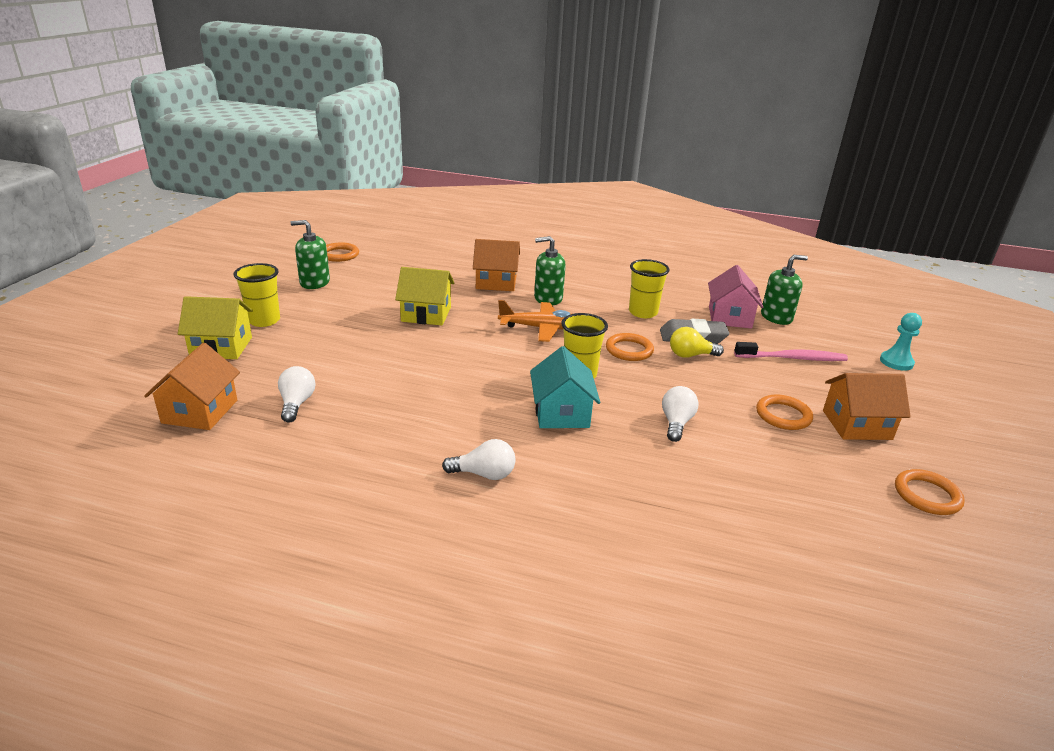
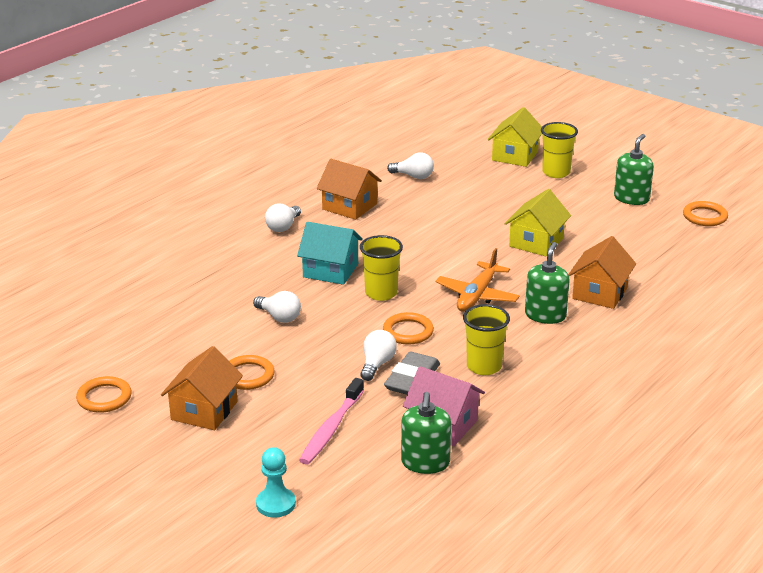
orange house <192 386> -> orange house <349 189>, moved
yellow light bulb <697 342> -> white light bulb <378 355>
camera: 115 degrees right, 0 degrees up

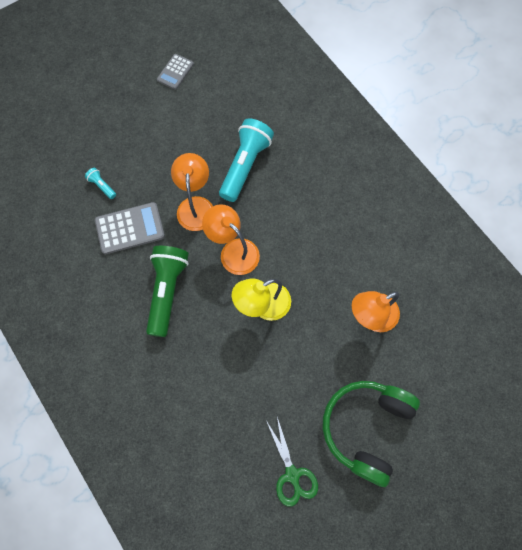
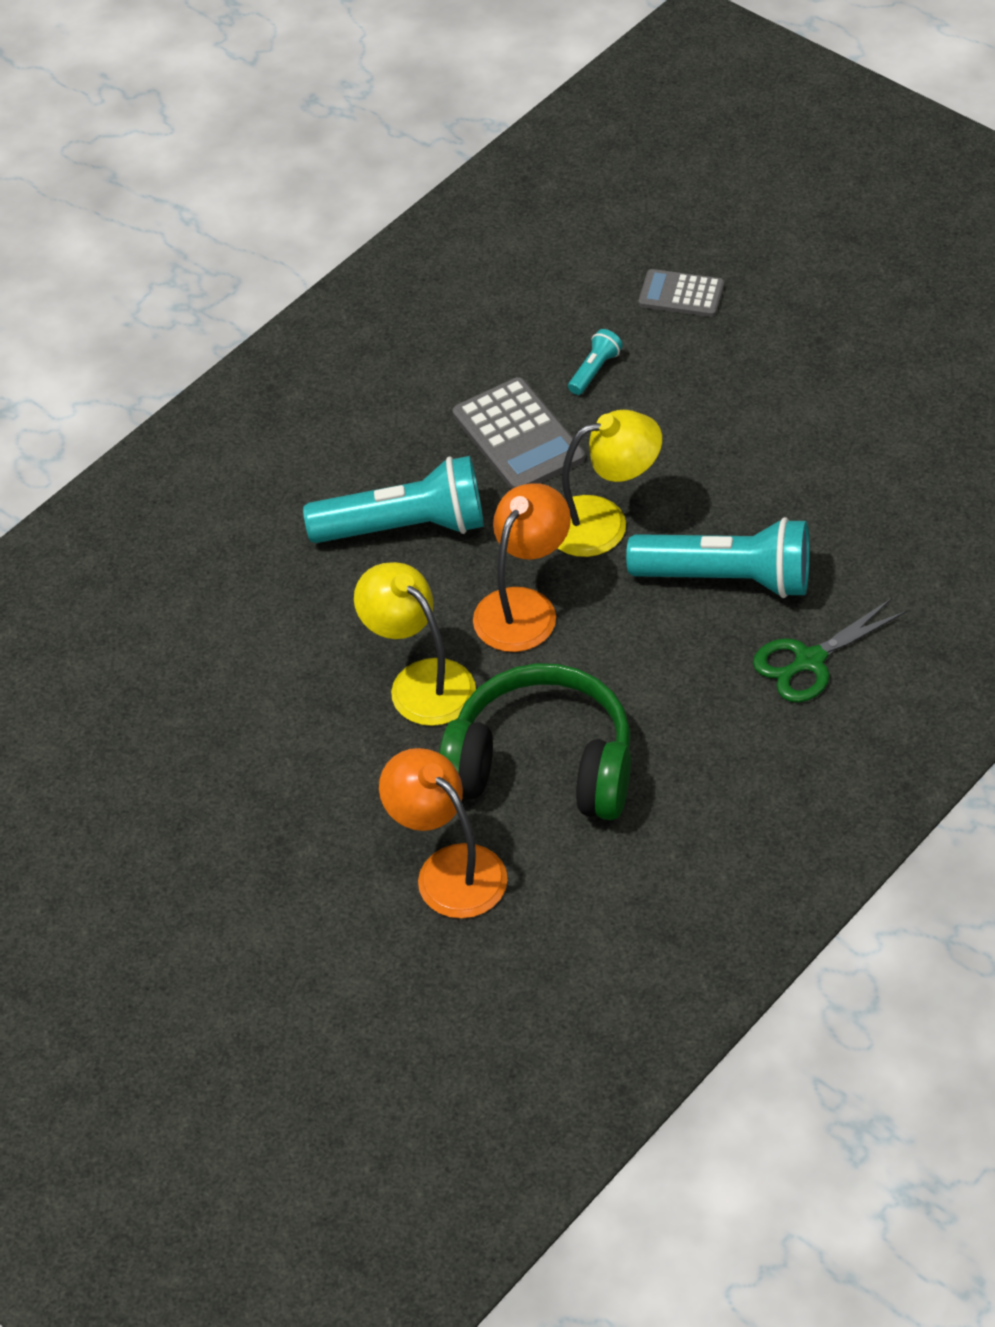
grey calculator <175 72> -> grey calculator <681 293>, moved
green scissors <292 462> -> green scissors <830 650>, moved
green headphones <371 434> -> green headphones <535 741>, moved
green flashlight <167 291> -> turquoise flashlight <393 499>
orange lamp <192 192> -> yellow lamp <609 483>
camera: 80 degrees right, 20 degrees down

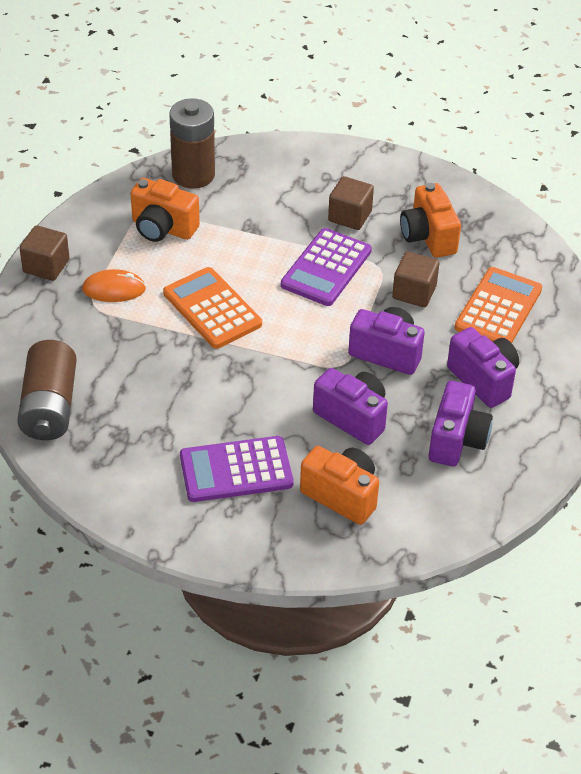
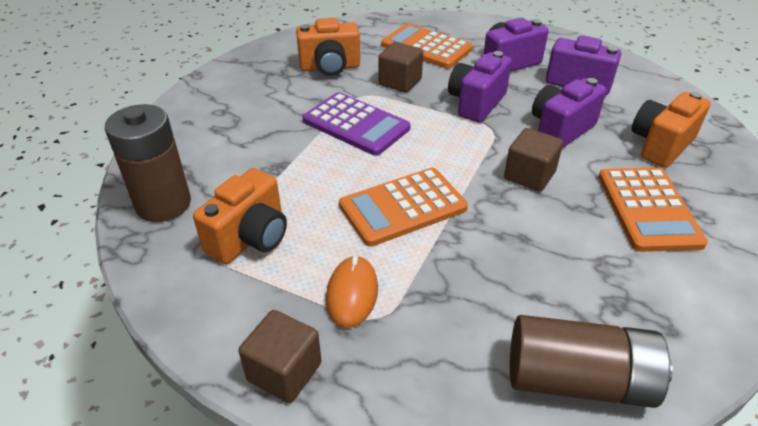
brown cube <351 203> -> brown cube <533 160>, moved
purple calculator <237 469> -> orange calculator <653 209>
camera: 80 degrees left, 5 degrees down

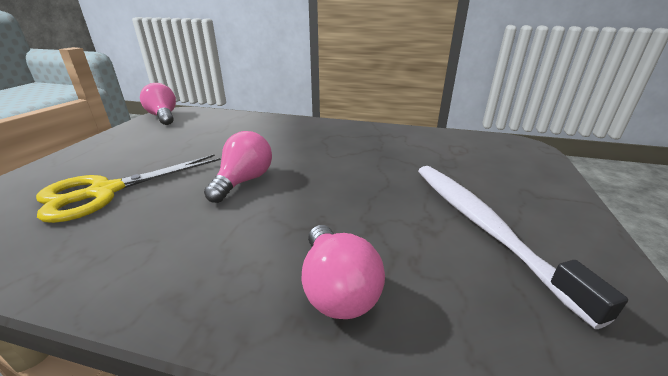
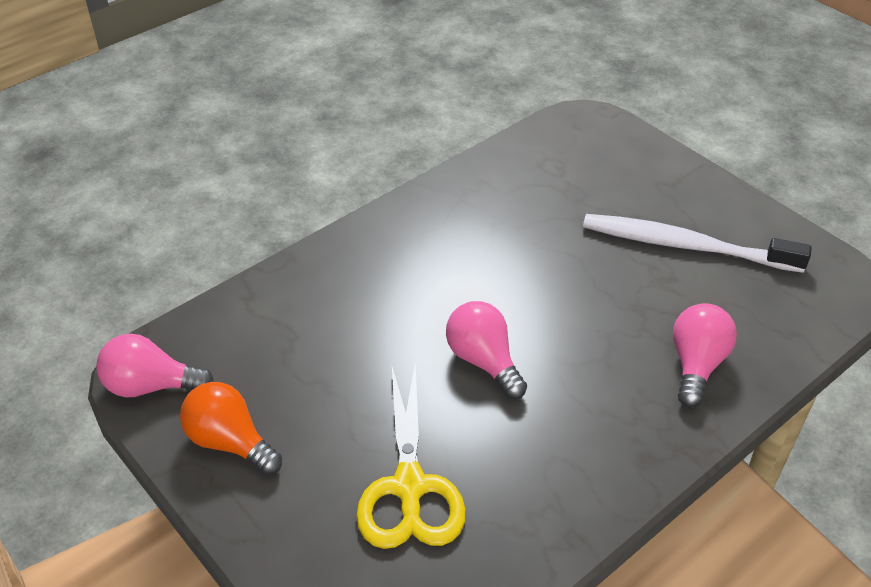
none -> orange light bulb <231 428>
pink light bulb <343 272> -> pink light bulb <705 355>, 90 degrees counterclockwise
camera: 55 degrees left, 15 degrees up

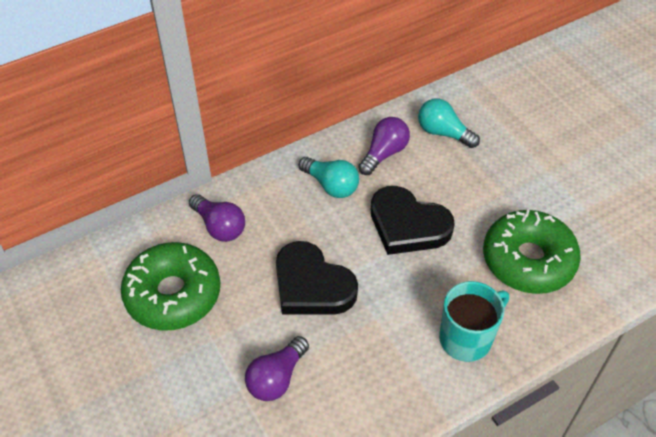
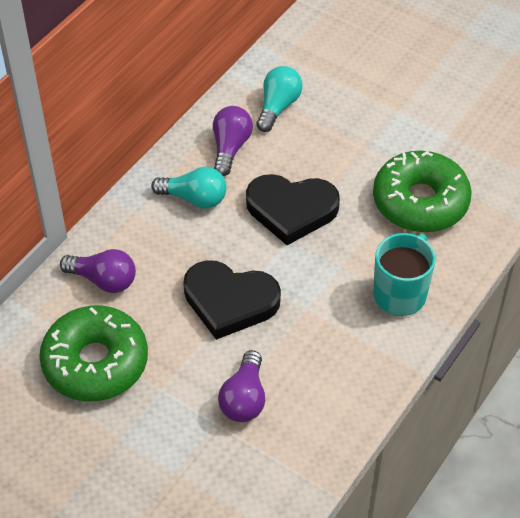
turquoise light bulb <449 123> -> turquoise light bulb <279 99>, 105 degrees clockwise
camera: 25 degrees left, 0 degrees up

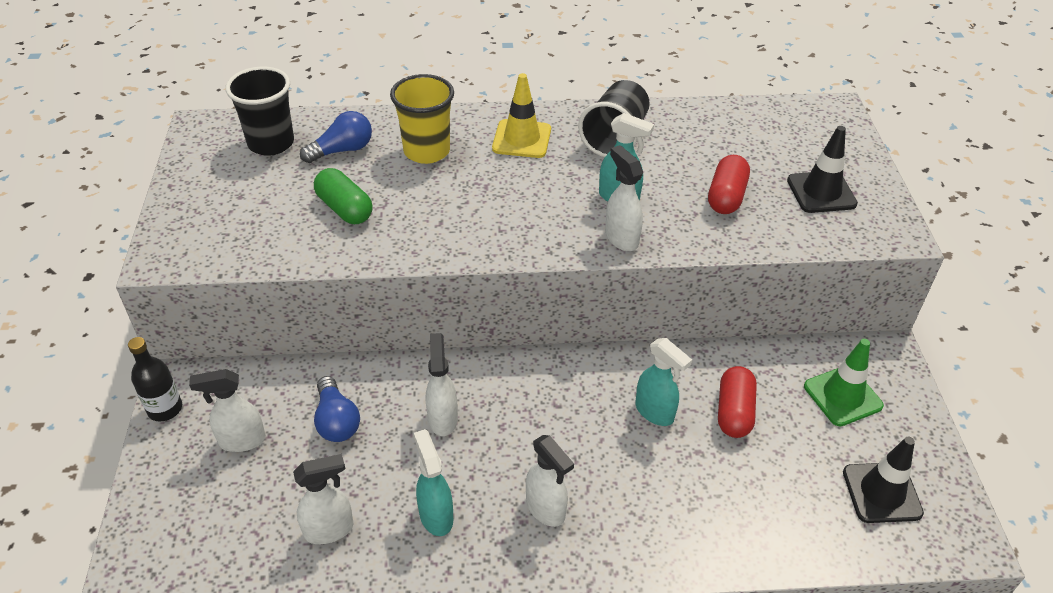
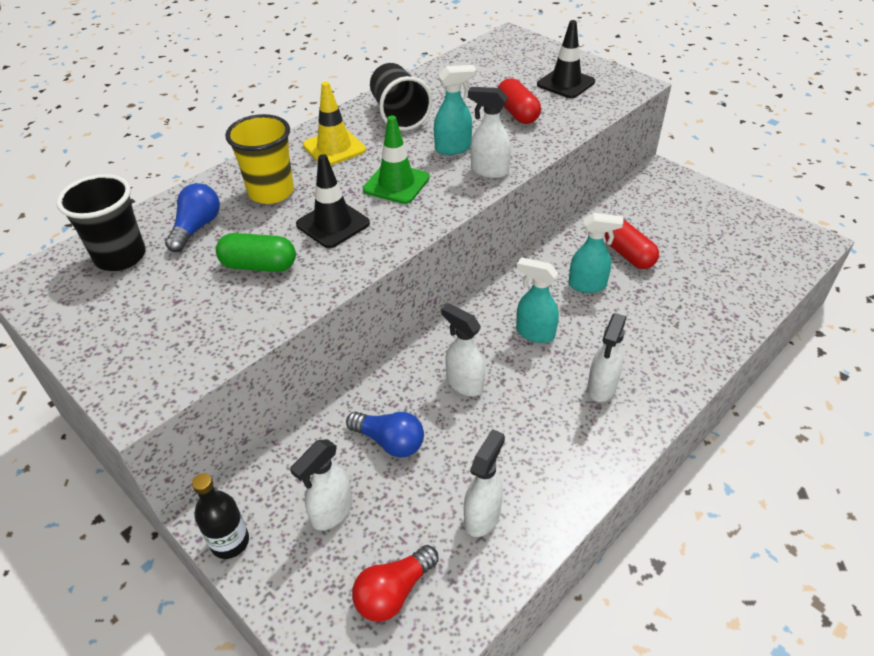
none -> red light bulb <395 583>
turquoise spray bottle <433 482> -> turquoise spray bottle <537 300>, moved
green traffic cone <844 382> -> green traffic cone <396 160>, moved
black traffic cone <883 480> -> black traffic cone <333 201>, moved
white spray bottle <550 481> -> white spray bottle <607 357>, 105 degrees clockwise
camera: 40 degrees left, 0 degrees up

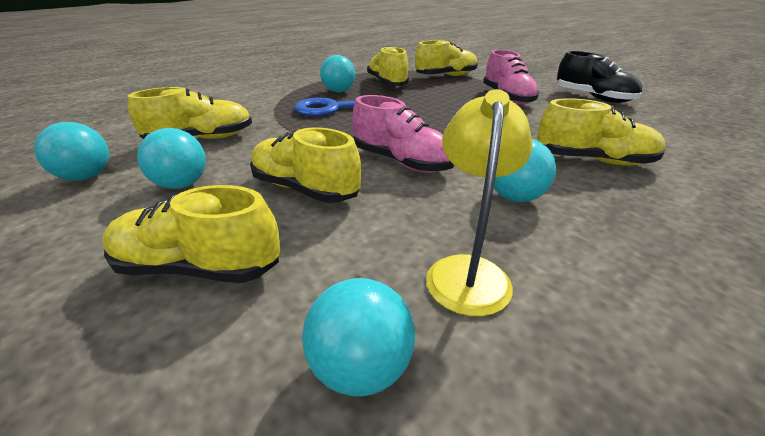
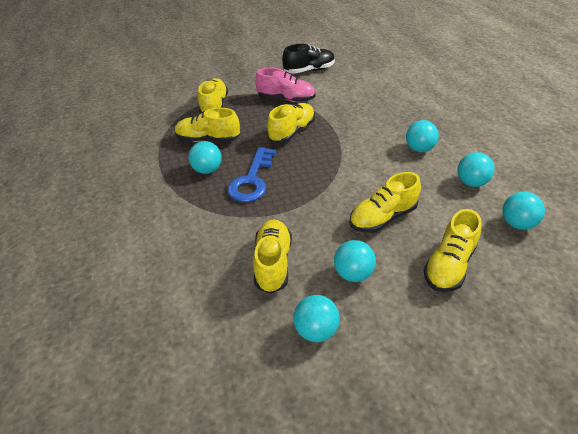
pink shoe <403 134> -> none
yellow shoe <601 132> -> yellow shoe <291 123>, moved
yellow lamp <479 202> -> turquoise ball <476 169>
camera: 65 degrees left, 10 degrees up

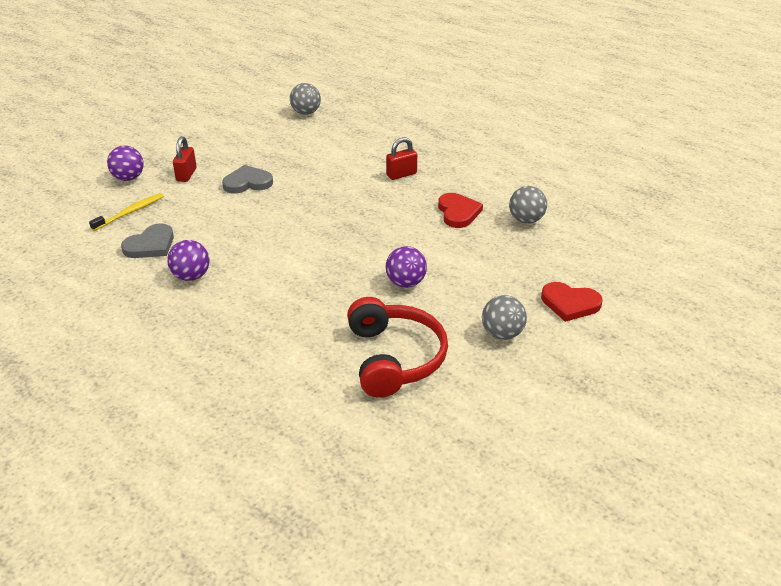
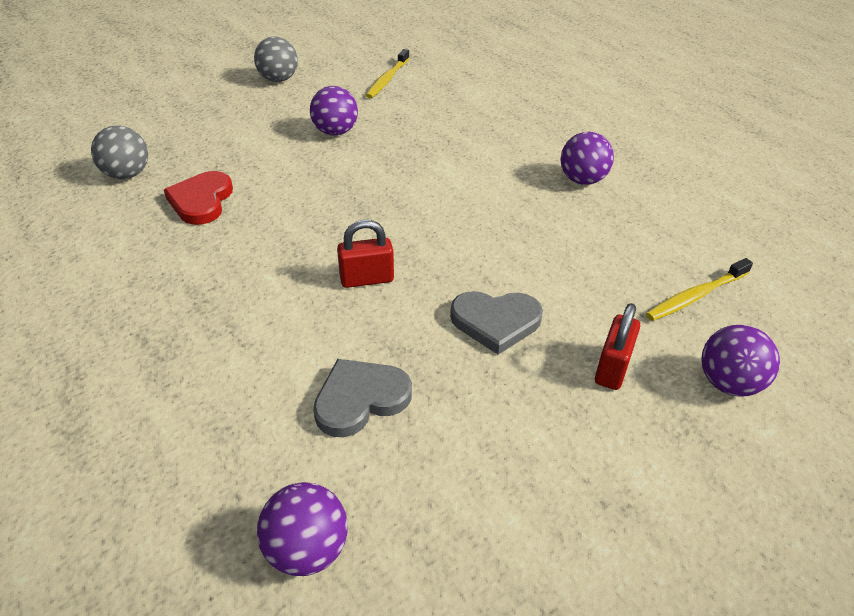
red heart <572 302> -> none
grey heart <147 240> -> grey heart <362 398>, moved
red padlock <401 158> -> red padlock <365 254>, moved
red headphones <397 347> -> yellow toothbrush <387 73>
grey ball <305 99> -> purple ball <302 529>
camera: 165 degrees left, 5 degrees up

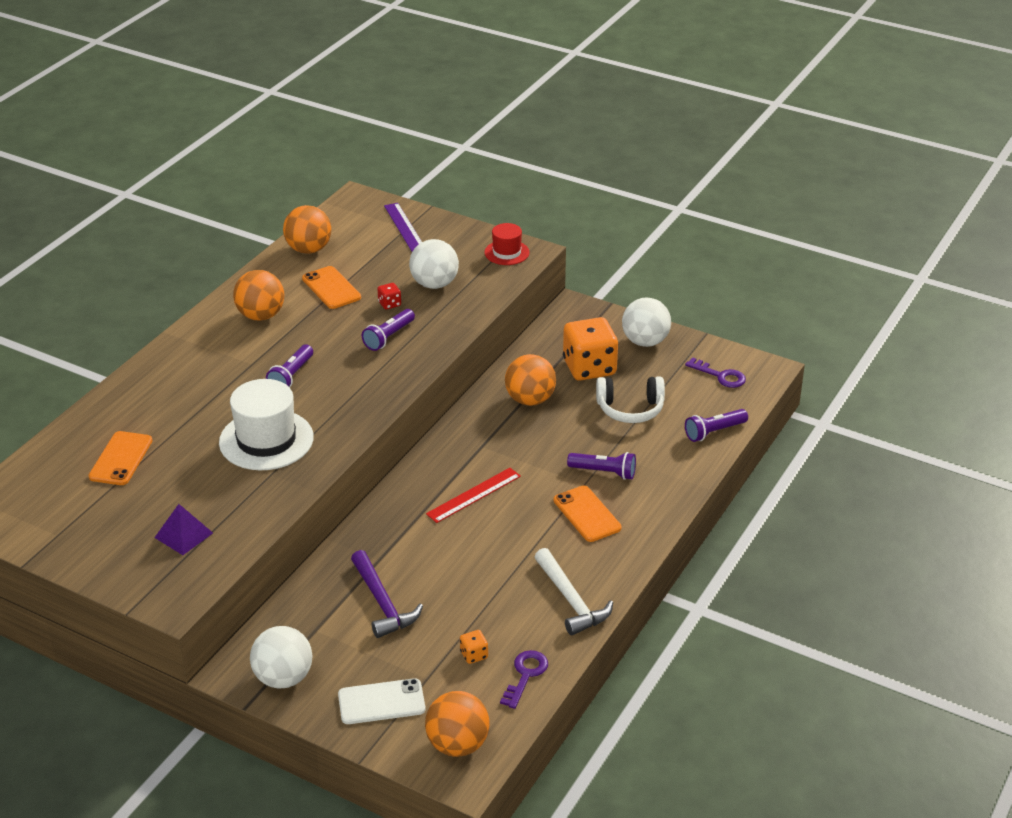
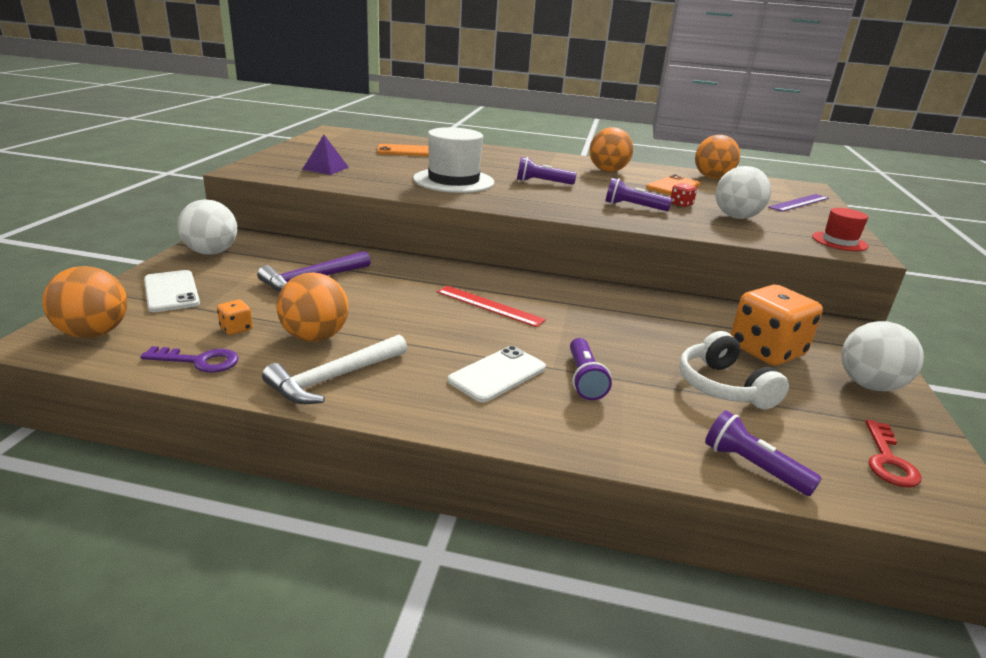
orange ball <530 380> -> orange ball <312 307>, moved
orange phone <587 514> -> white phone <497 374>
purple key <715 372> -> red key <894 453>
camera: 70 degrees right, 10 degrees down

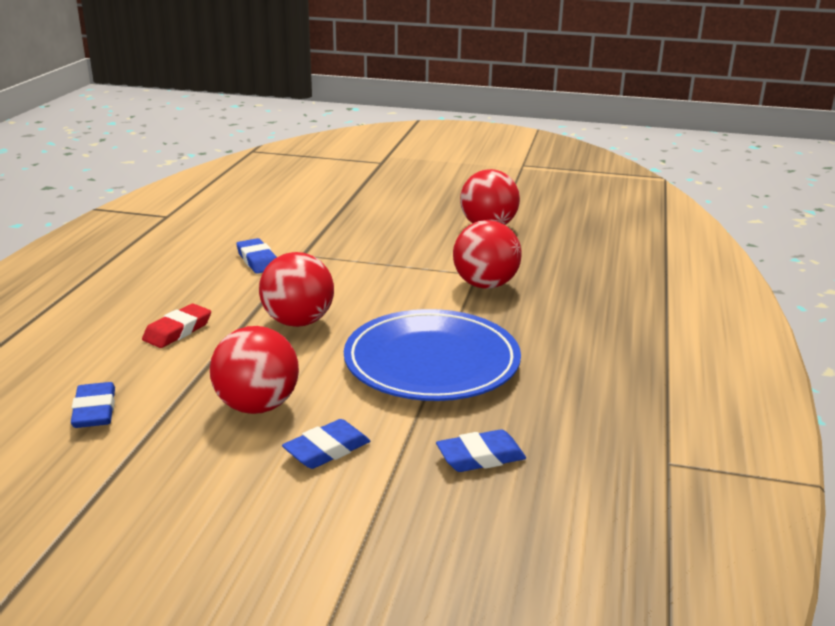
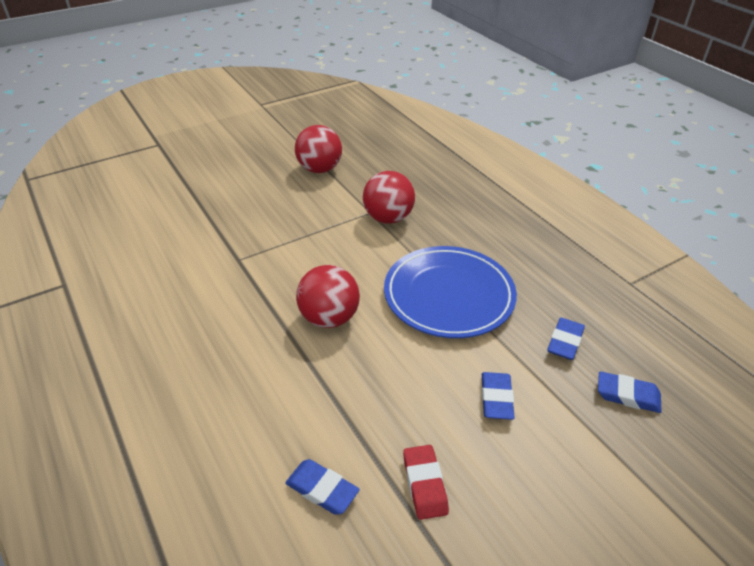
red ball <254 370> -> none
red eraser <176 326> -> red eraser <426 482>, moved
blue eraser <256 256> -> blue eraser <630 392>, moved
camera: 45 degrees left, 15 degrees up

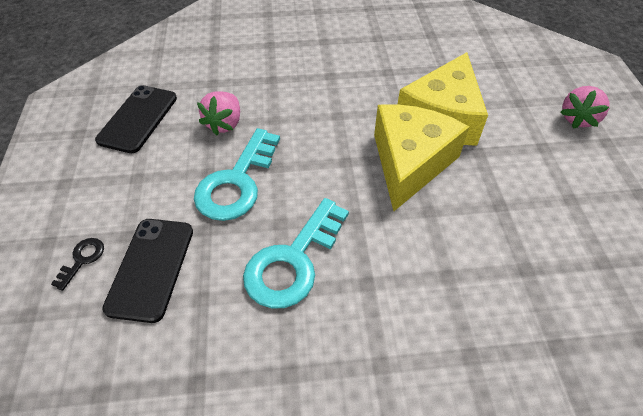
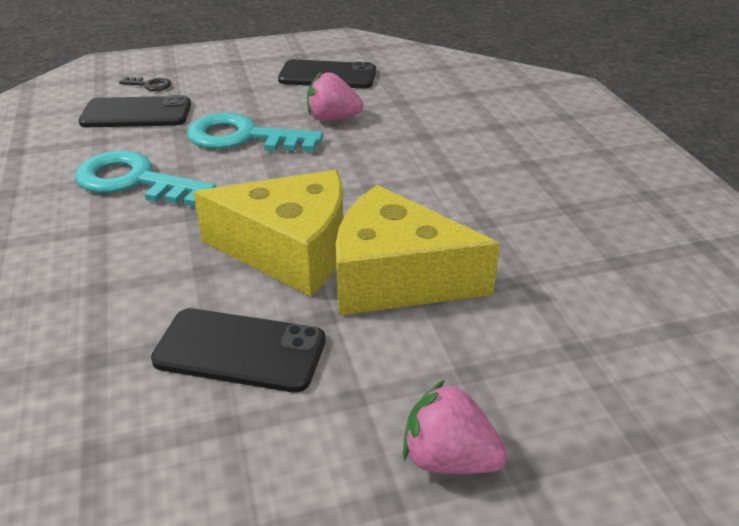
none -> black phone <238 350>
camera: 80 degrees right, 15 degrees down

